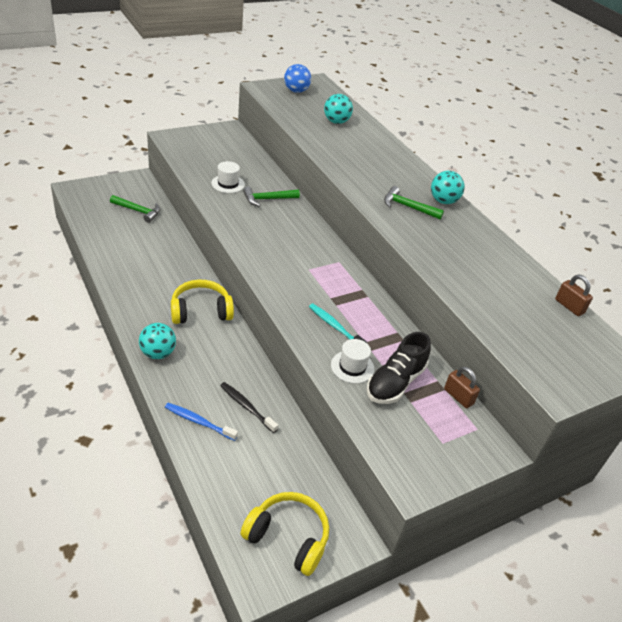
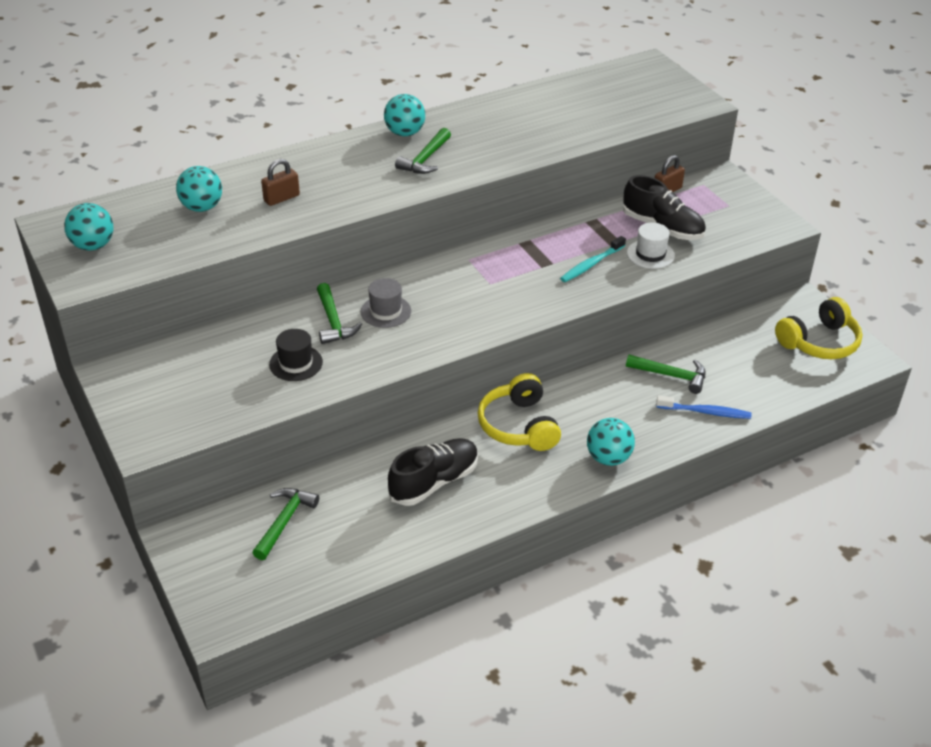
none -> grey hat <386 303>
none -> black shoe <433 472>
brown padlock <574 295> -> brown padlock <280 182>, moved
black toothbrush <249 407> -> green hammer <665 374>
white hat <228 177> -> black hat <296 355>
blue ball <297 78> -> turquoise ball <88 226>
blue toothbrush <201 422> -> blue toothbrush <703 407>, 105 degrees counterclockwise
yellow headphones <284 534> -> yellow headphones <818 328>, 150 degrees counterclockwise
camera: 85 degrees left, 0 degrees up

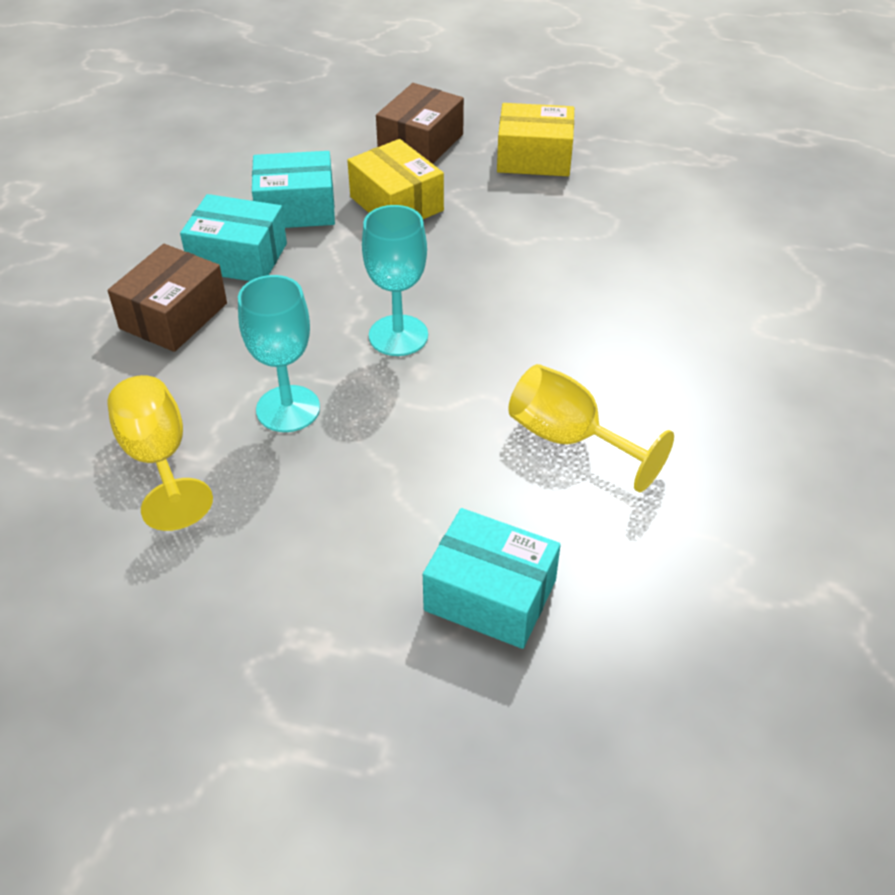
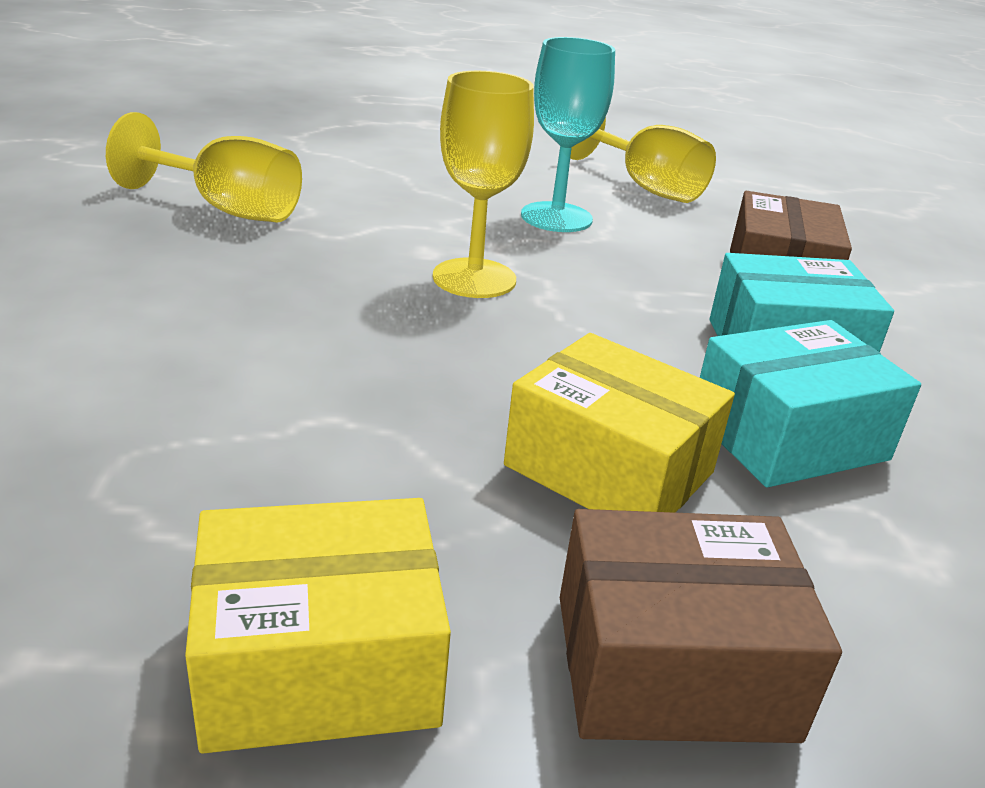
turquoise box <492 578> -> none
turquoise goblet <395 280> -> yellow goblet <483 184>
brown box <420 123> -> brown box <701 626>, 75 degrees clockwise
camera: 160 degrees right, 15 degrees down

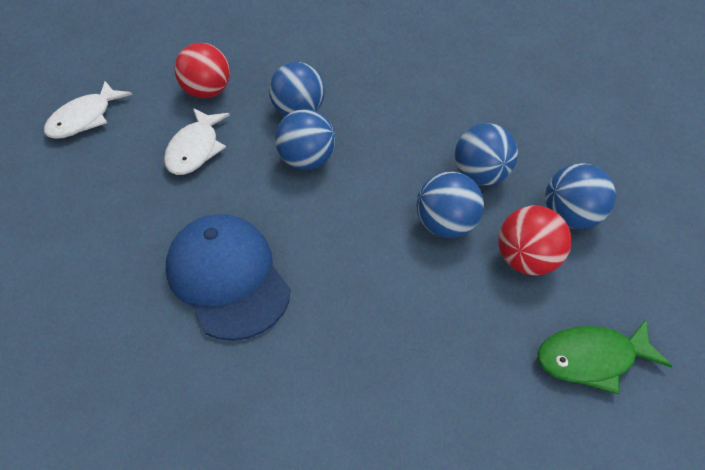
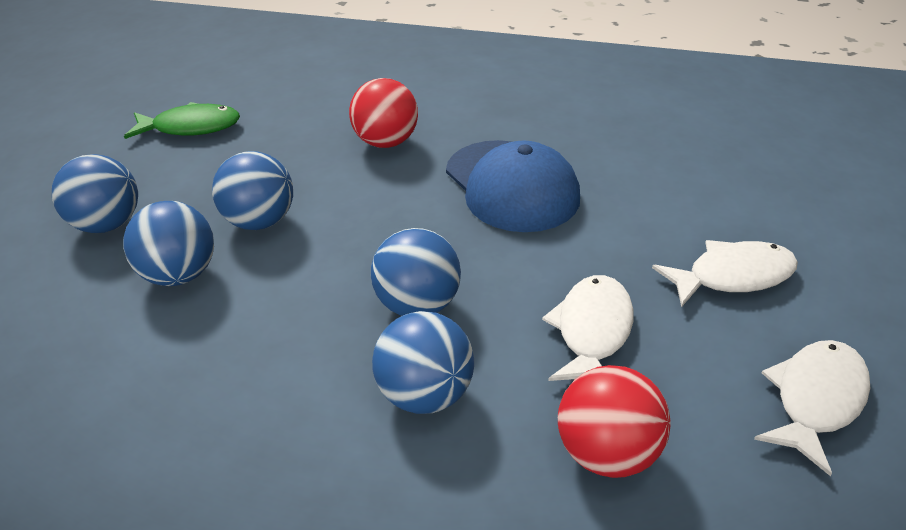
none -> white fish <725 273>
red ball <535 240> -> red ball <383 113>, moved
camera: 175 degrees left, 10 degrees down

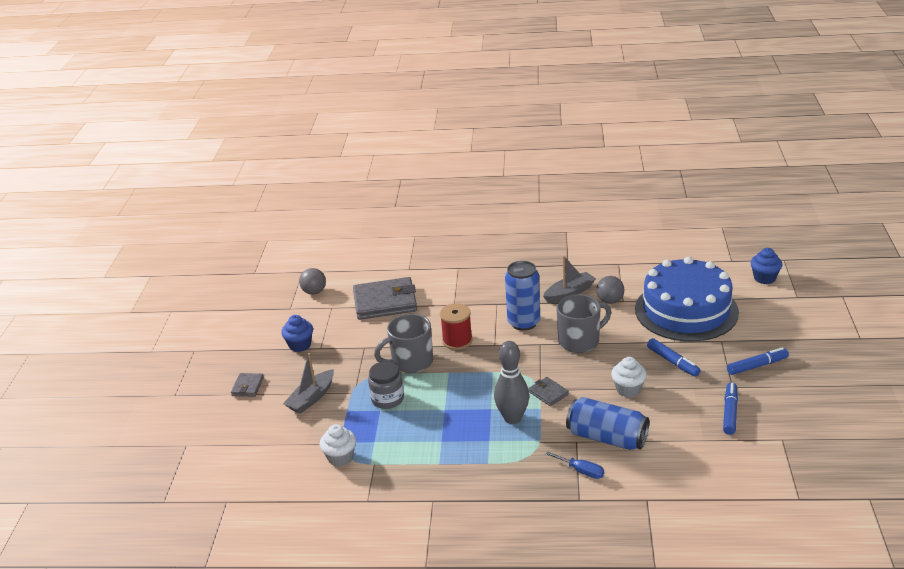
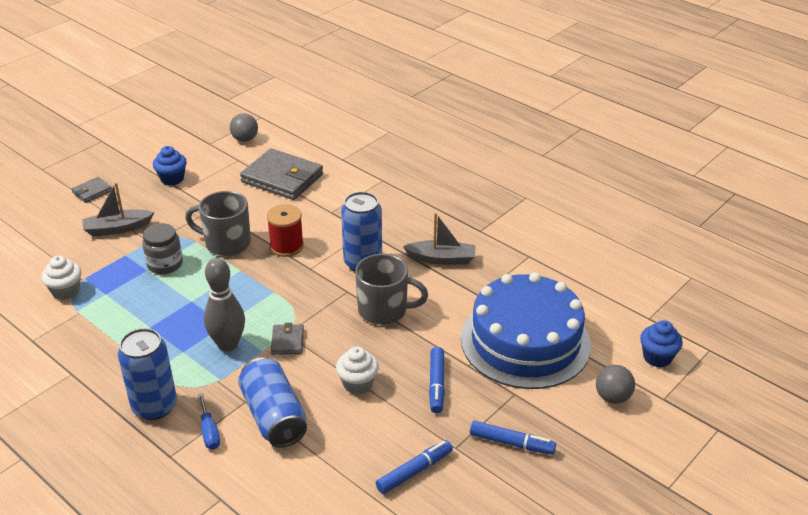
none -> blue can <147 374>
grey ball <610 290> -> grey ball <615 384>, moved
camera: 35 degrees right, 5 degrees up

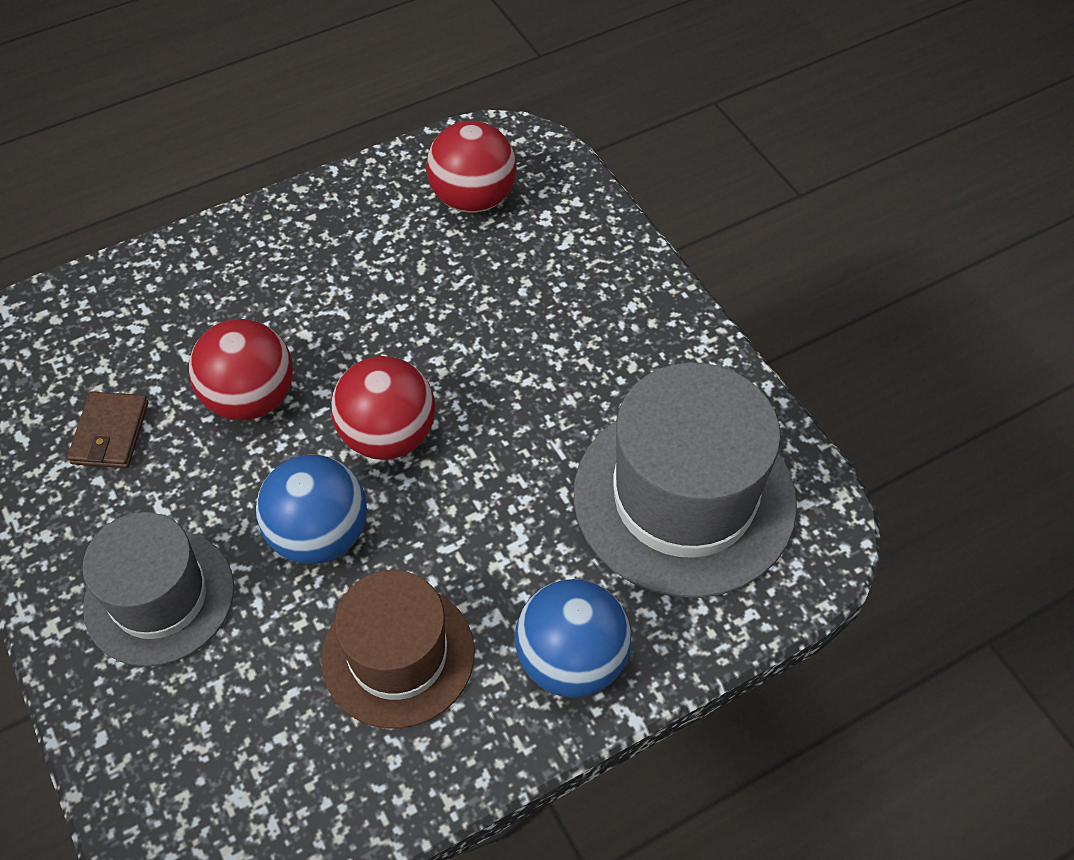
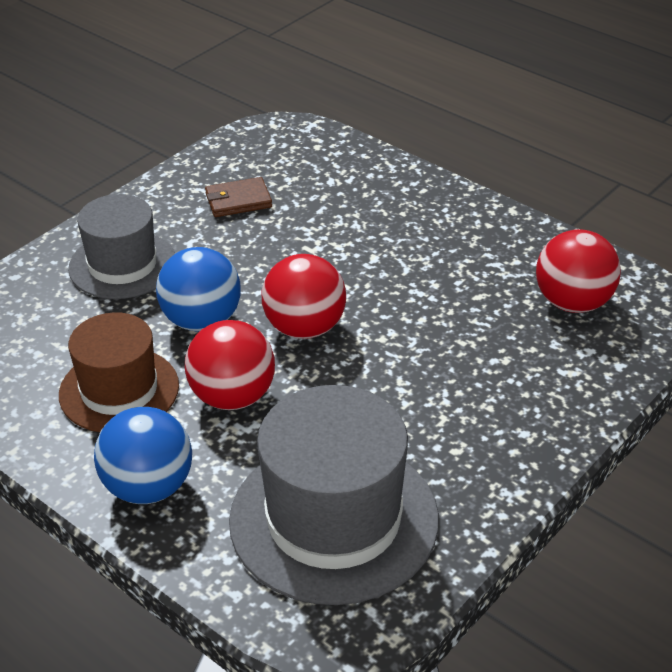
red ball <241 370> -> red ball <230 365>, moved
camera: 70 degrees right, 15 degrees down

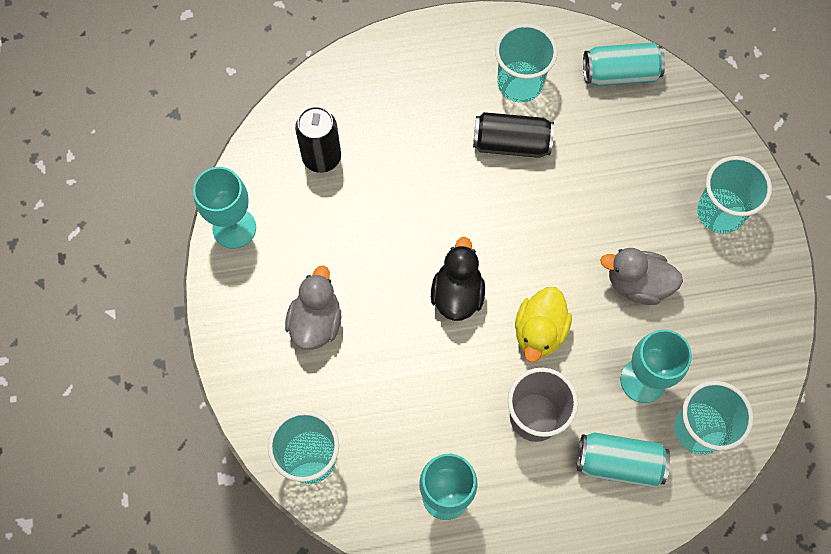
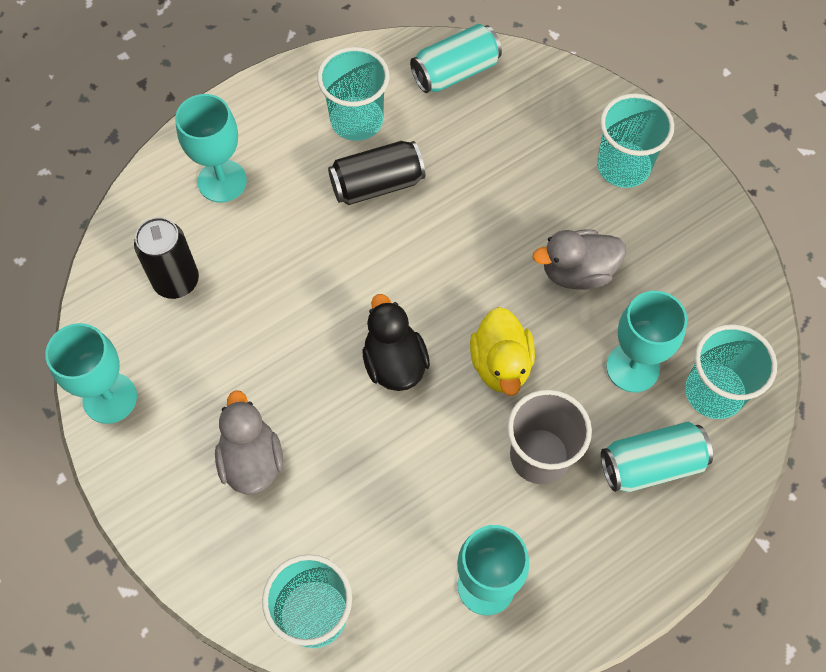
none -> turquoise goblet <211 148>
camera: 25 degrees left, 5 degrees down

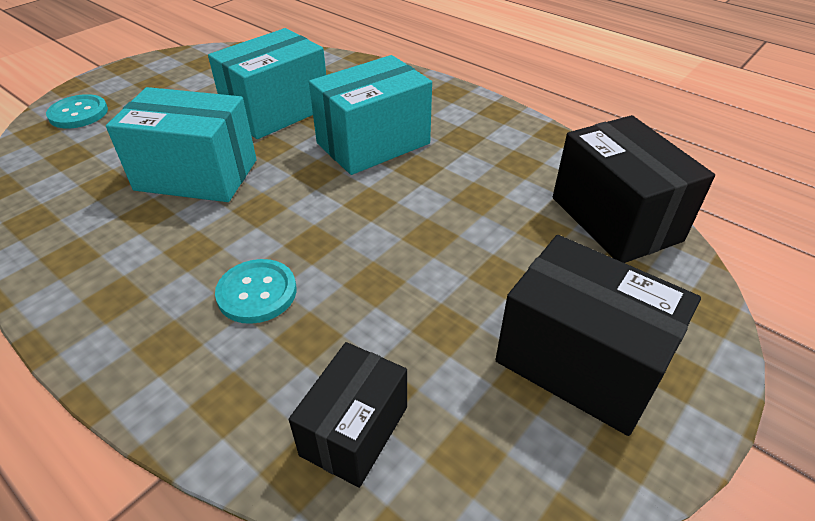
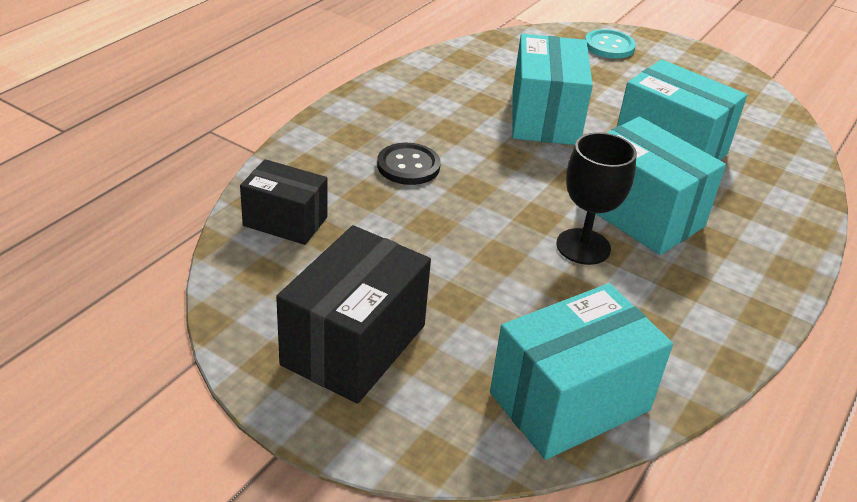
none -> black goblet <596 198>
turquoise button <256 291> -> black button <409 164>
black box <634 189> -> turquoise box <581 371>
camera: 80 degrees right, 5 degrees down

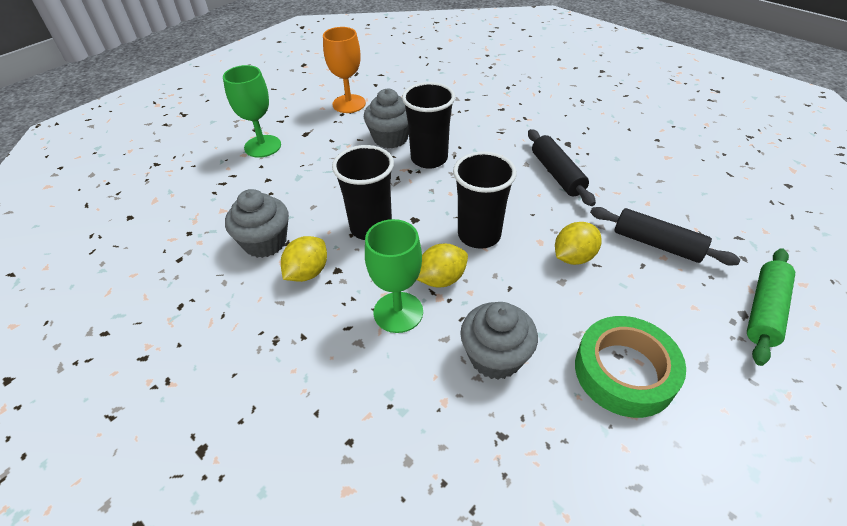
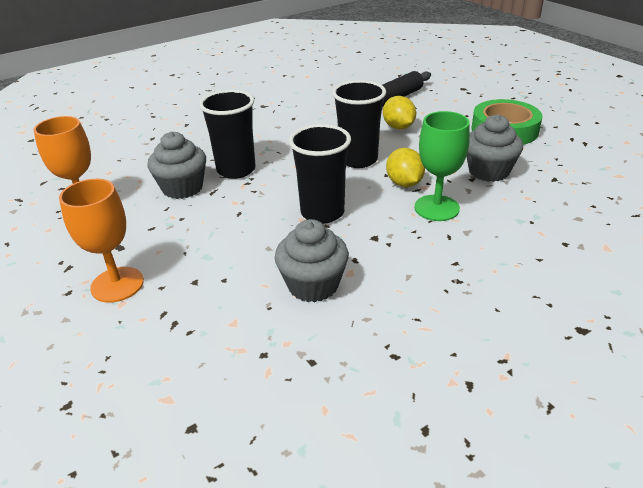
yellow lemon <304 259> -> none
black rolling pin <562 167> -> none
green rolling pin <771 307> -> none
green goblet <252 111> -> orange goblet <101 241>
camera: 75 degrees left, 10 degrees down

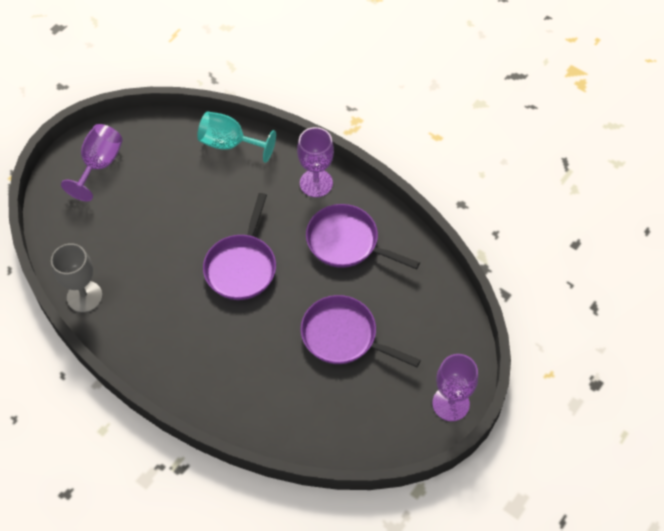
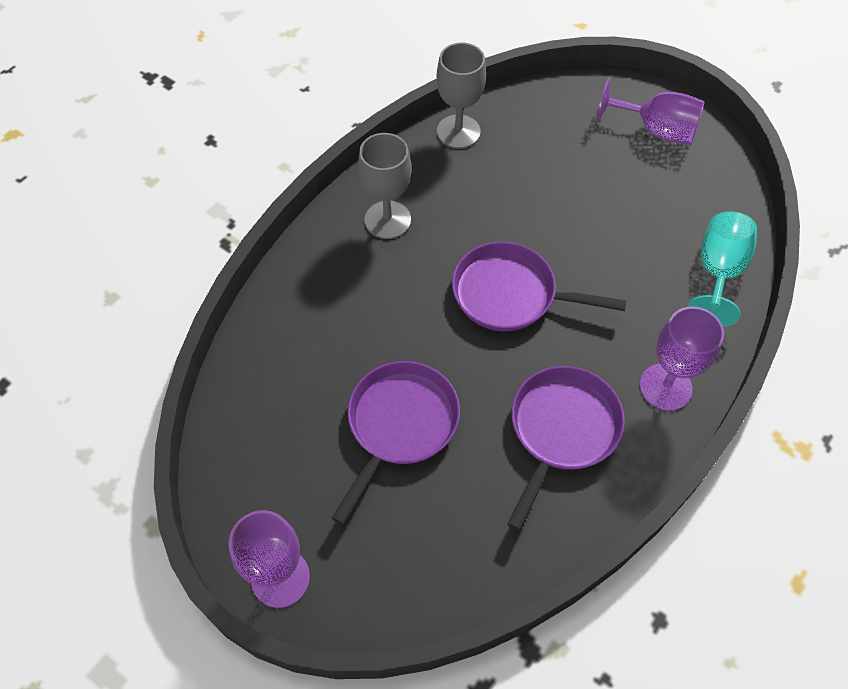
none -> grey goblet <384 186>
camera: 90 degrees right, 0 degrees up

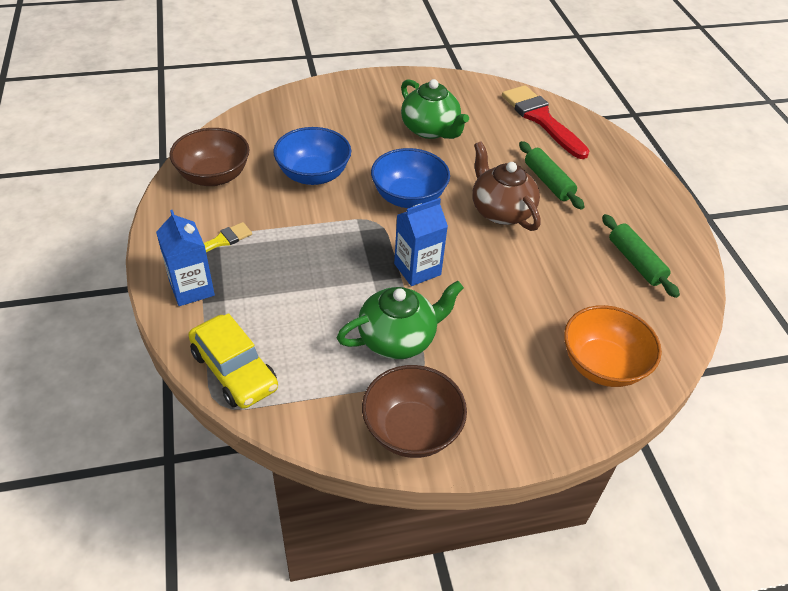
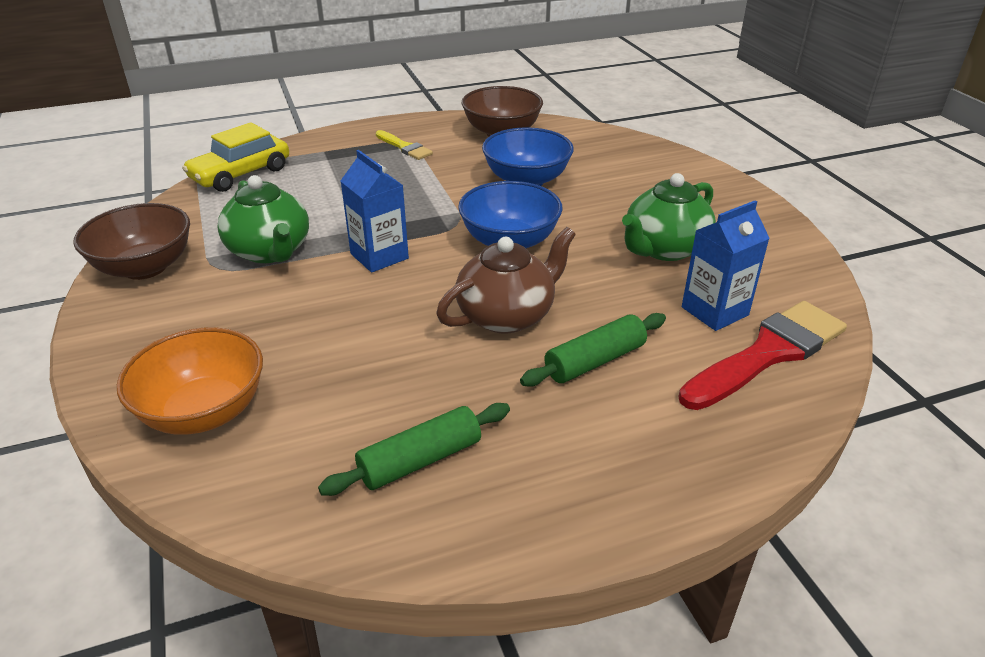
blue carton <185 258> -> blue carton <726 265>, moved
camera: 85 degrees right, 10 degrees down

